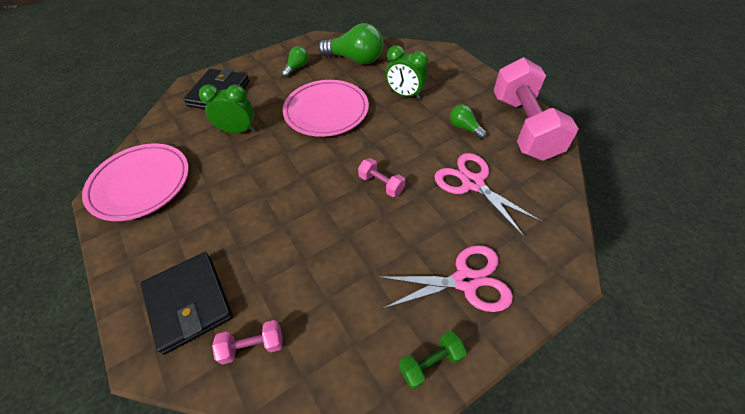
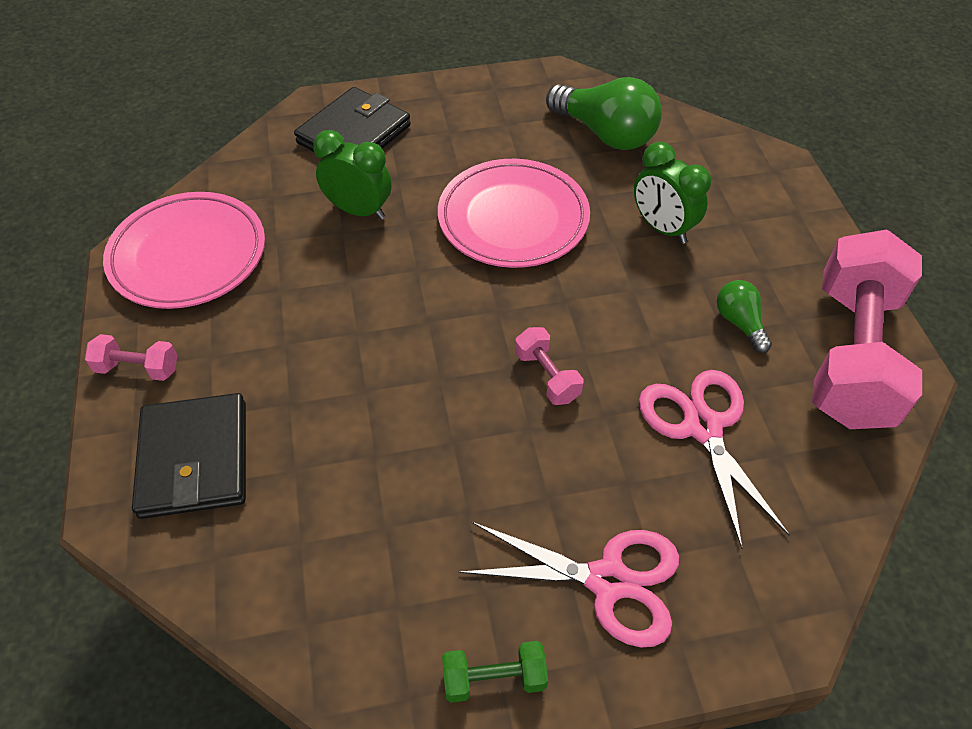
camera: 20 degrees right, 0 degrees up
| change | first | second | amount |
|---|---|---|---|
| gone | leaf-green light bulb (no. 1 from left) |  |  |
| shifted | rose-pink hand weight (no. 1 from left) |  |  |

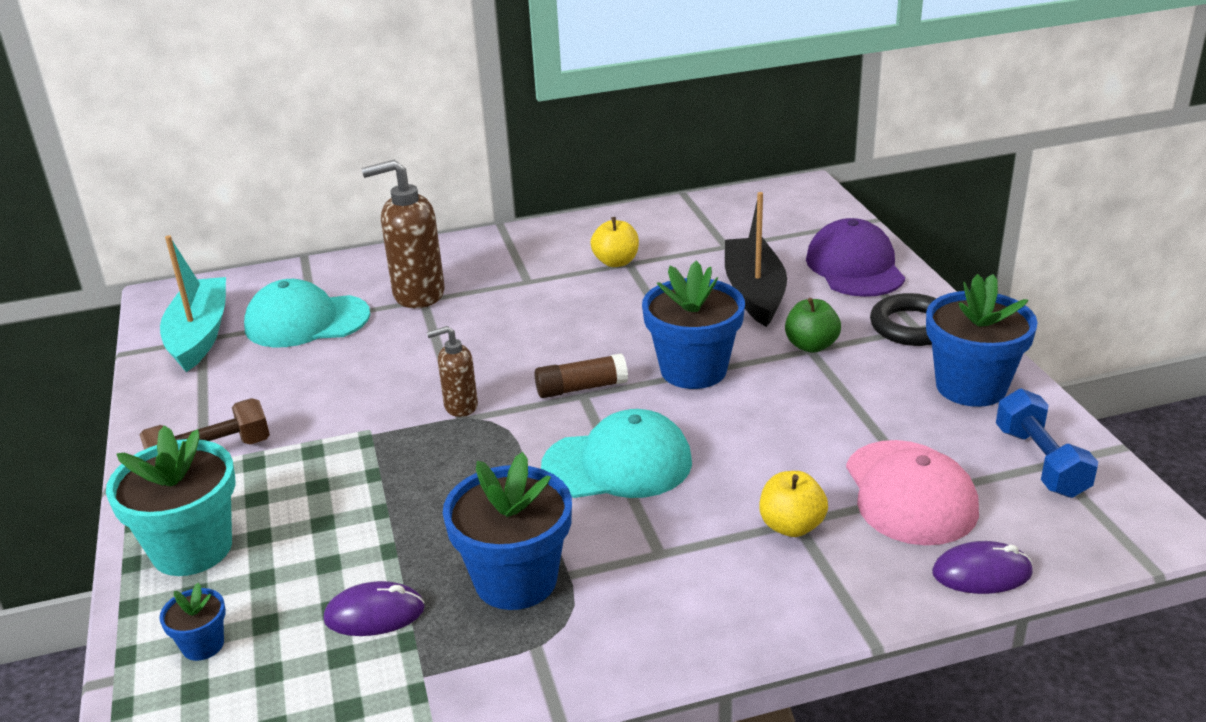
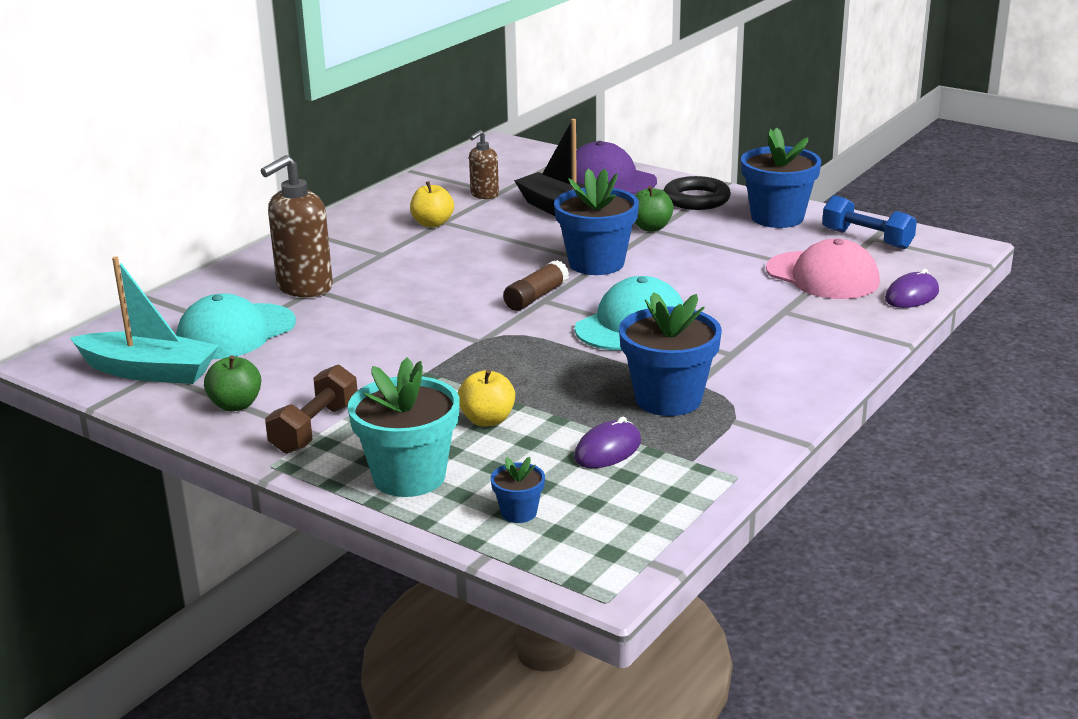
camera: 40 degrees left, 5 degrees down
| change | first | second | amount |
|---|---|---|---|
| rotated | aqua toy boat |  | 150 degrees clockwise |
| shifted | dark brown soap pump (no. 2 from left) |  |  |
| shifted | golden apple fruit (no. 2 from left) |  |  |
| new |  | leaf-green apple fruit (no. 1 from left) |  |

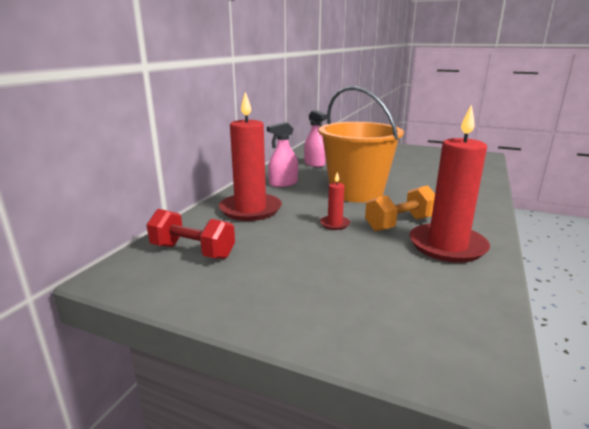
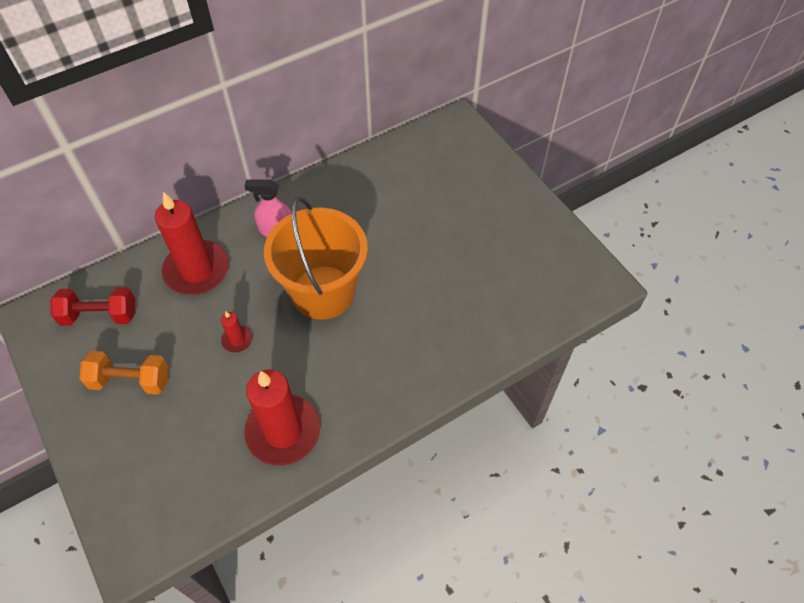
camera: 35 degrees right, 35 degrees up
| change | first | second | amount |
|---|---|---|---|
| gone | rose-pink sprayer (no. 2 from left) |  |  |
| shifted | orange-coloured hand weight |  |  |
| rotated | crimson hand weight |  | 60 degrees counterclockwise |

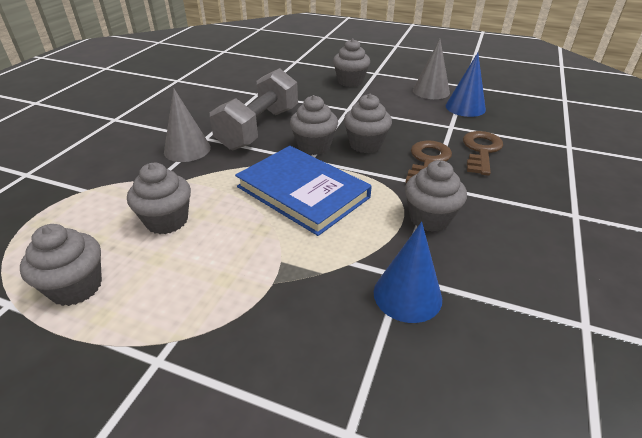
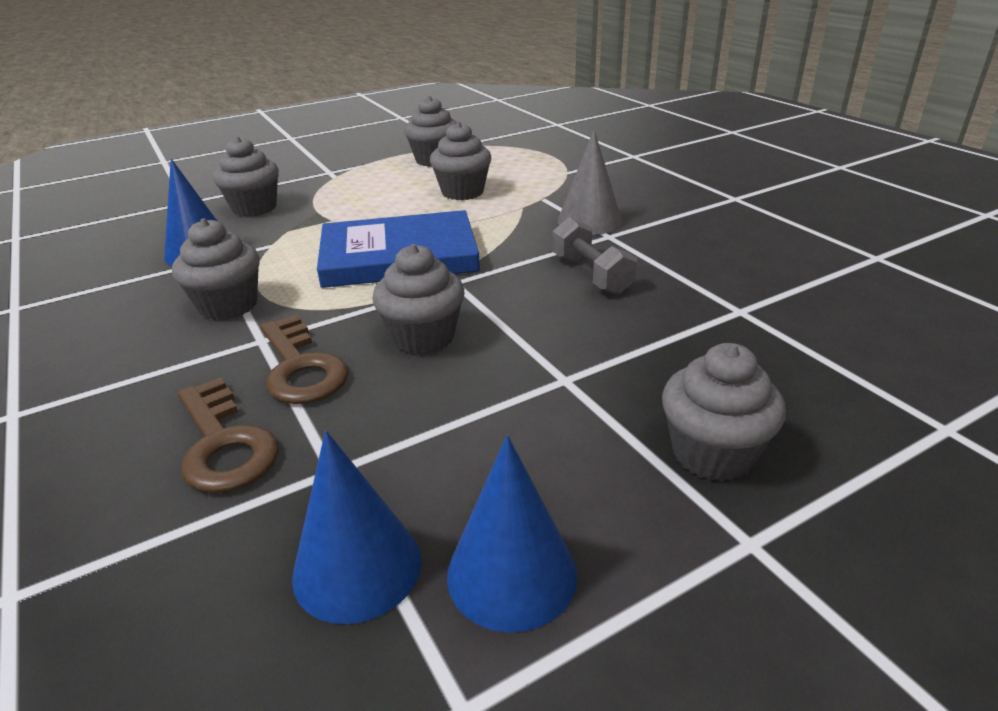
camera: 130 degrees right, 5 degrees down
| change | first | second | amount |
|---|---|---|---|
| repainted | grey solid cone (no. 2 from left) | royal blue solid cone (no. 3 from left) |  |
| scaled | grey hand weight |  | x0.56 |
| shifted | grey muffin (no. 3 from left in the first image) | grey muffin (no. 2 from left) |  |

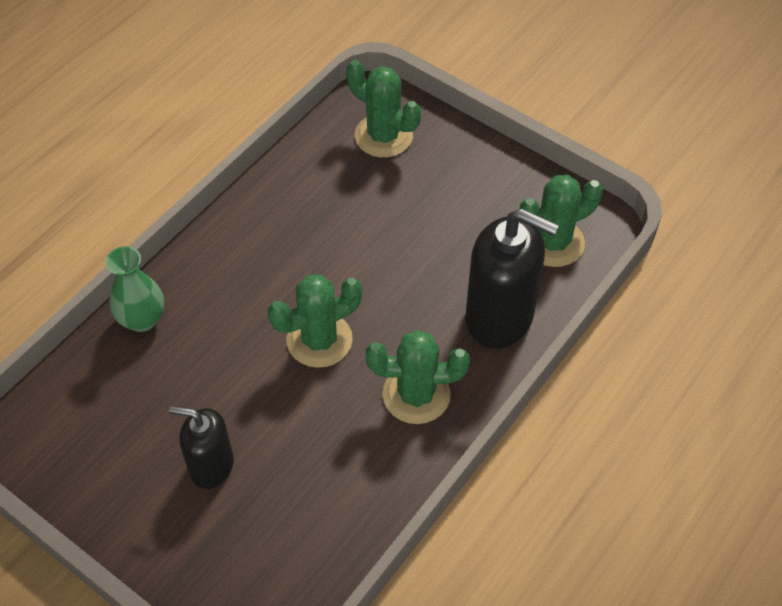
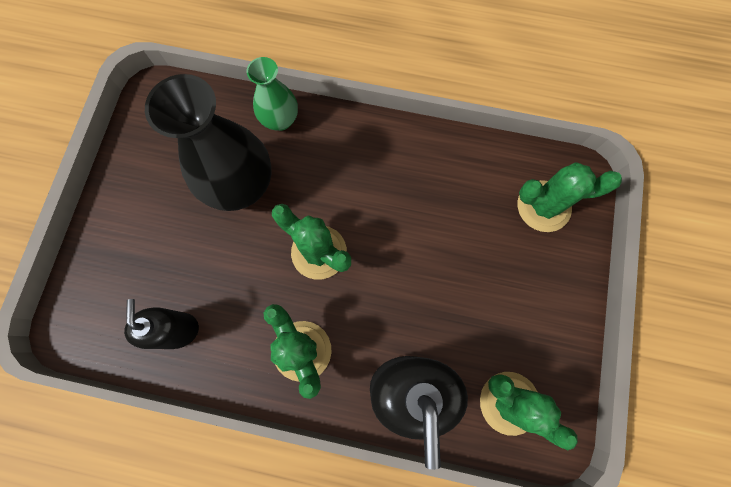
camera: 65 degrees right, 20 degrees up
| change | first | second | amount |
|---|---|---|---|
| rotated | leaf-green prickly plant (no. 2 from left in the first image) | leaf-green prickly plant (no. 4 from left) | 75 degrees clockwise |
| shifted | black soap pump (no. 1 from left) |  |  |
| new |  | black flower vase |  |

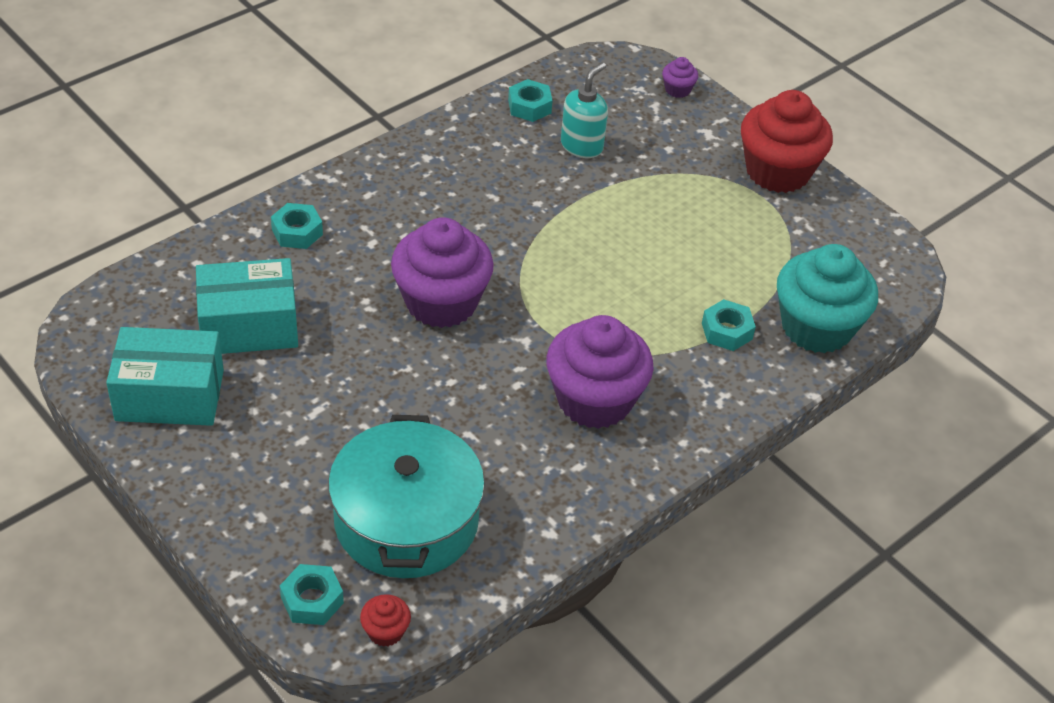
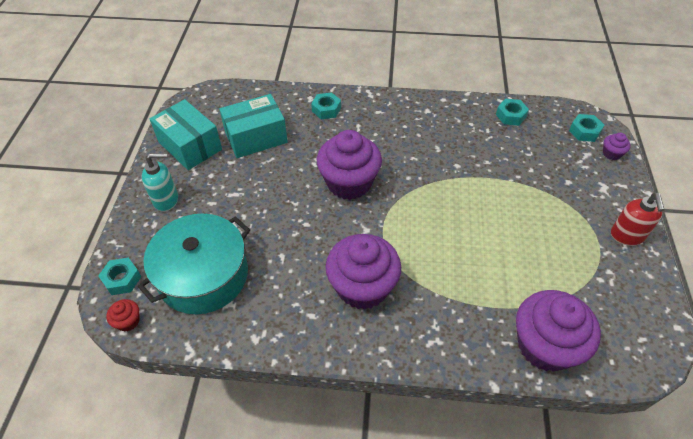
camera: 50 degrees right, 5 degrees up
| change | first | second | amount |
|---|---|---|---|
| shifted | aqua soap pump |  |  |
| swapped | crimson muffin (no. 2 from left) | crimson soap pump |  |
| repainted | aqua muffin | royal purple muffin (no. 3 from left) |  |
| rotated | aqua box (no. 2 from left) |  | 60 degrees counterclockwise |
| shifted | aqua hexagon nut (no. 4 from left) |  |  |

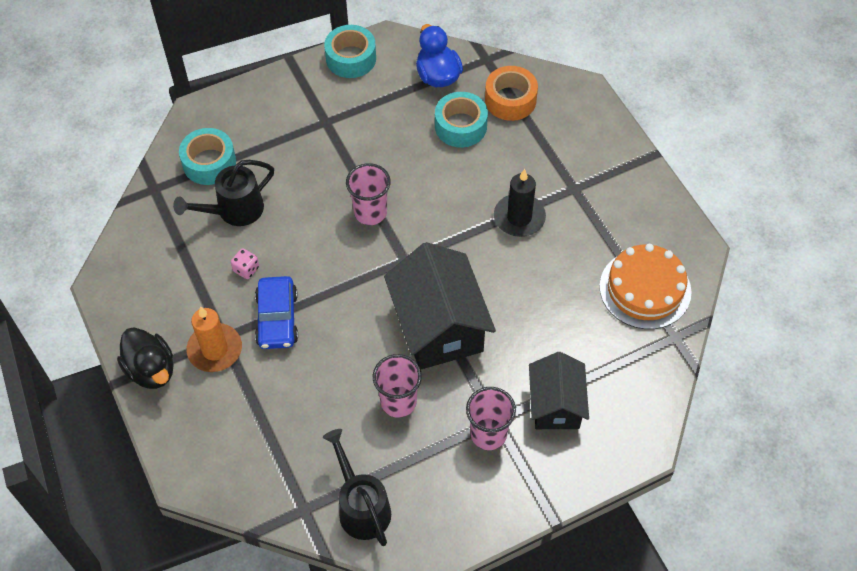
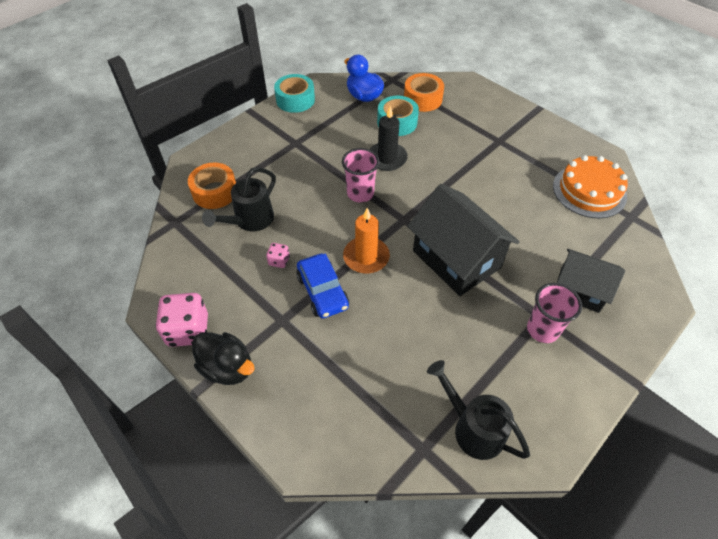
camera: 20 degrees left, 5 degrees down
| change | first | second | amount |
|---|---|---|---|
| repainted | aqua roll of tape (no. 1 from left) | orange-coloured roll of tape (no. 1 from left) |  |
| shifted | black candle |  |  |
| shifted | orange-coloured candle |  |  |
| rotated | black toy house (no. 2 from left) |  | 45 degrees counterclockwise |
| gone | rose-pink cup (no. 2 from left) |  |  |
| new |  | rose-pink die (no. 1 from left) |  |

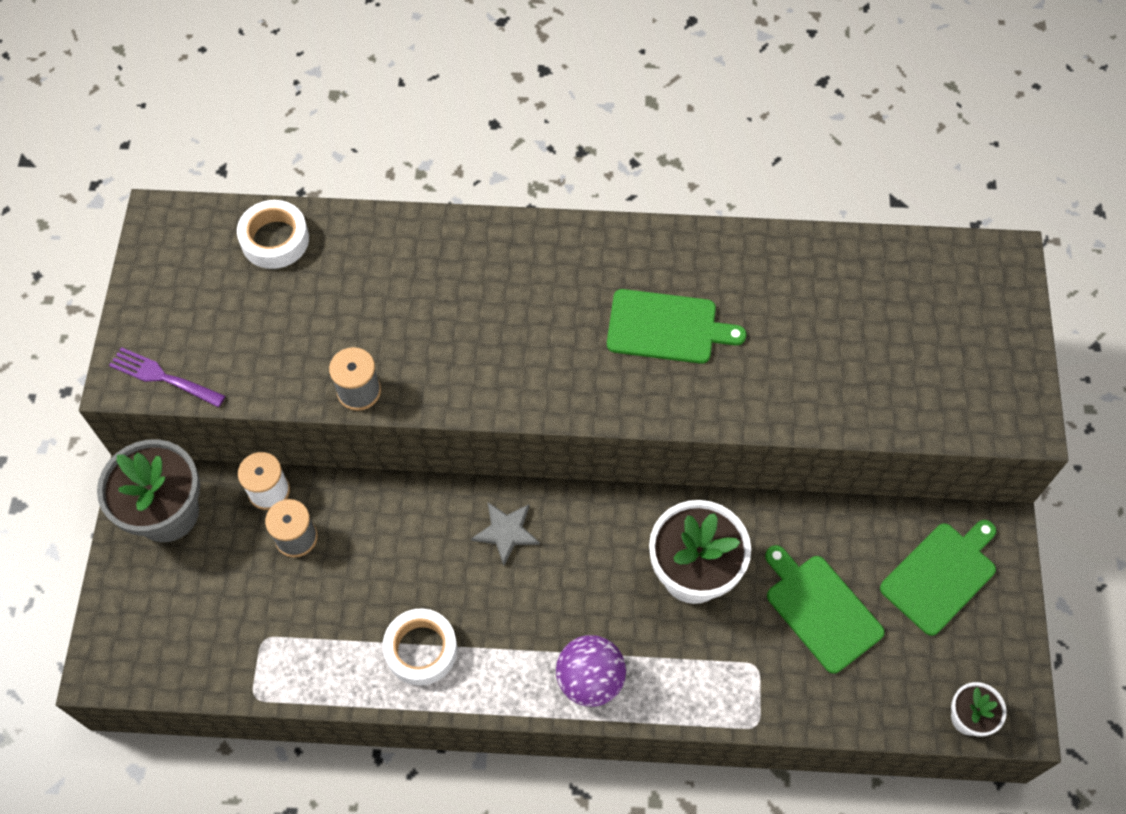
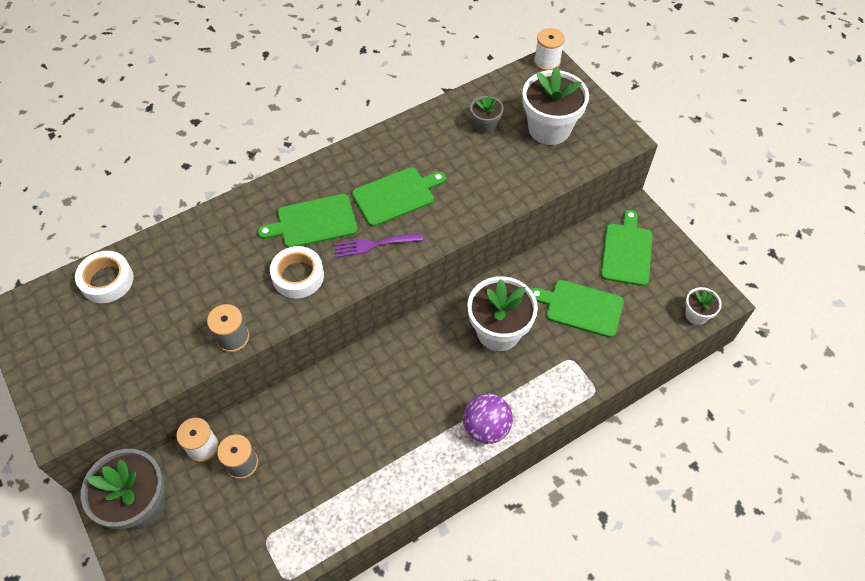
camera: 35 degrees left, 5 degrees down
| change | first | second | amount |
|---|---|---|---|
| shifted | royal purple dinner fork |  |  |
| gone | grey star shape |  |  |
| shifted | pure white roll of tape (no. 2 from left) |  |  |
| new |  | pure white bobbin (no. 2 from left) |  |
| new |  | pure white potted plant (no. 2 from left) |  |
| new |  | grey potted plant (no. 2 from left) |  |
| new |  | leaf-green cutting board (no. 1 from left) |  |

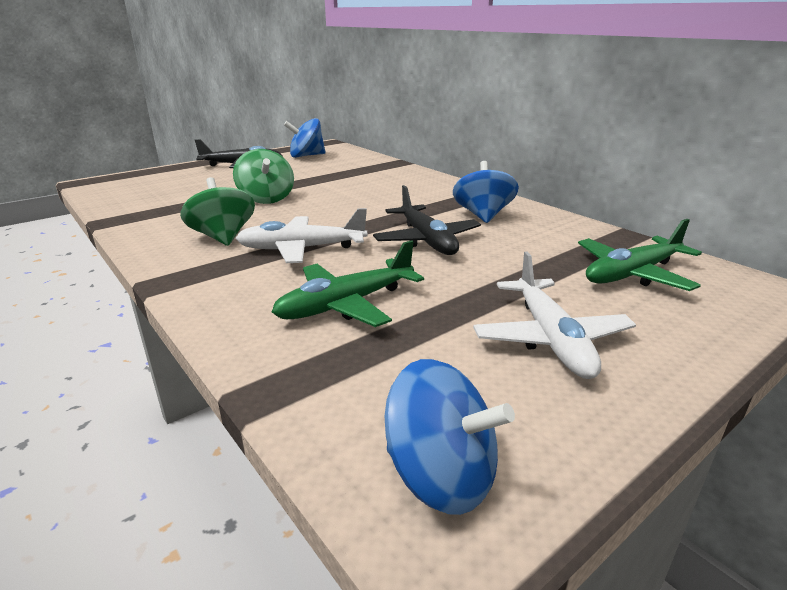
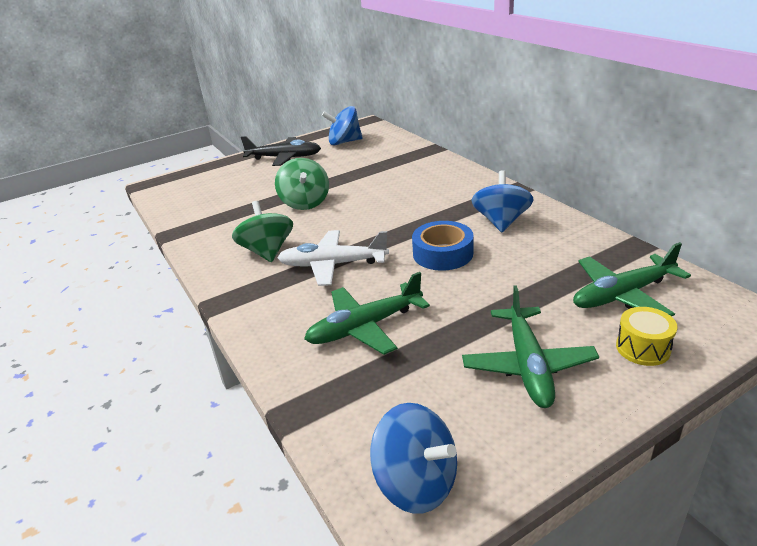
camera: 10 degrees right, 5 degrees up
| change | first | second | amount |
|---|---|---|---|
| swapped | black aeroplane (no. 2 from left) | royal blue roll of tape |  |
| repainted | pure white aeroplane (no. 2 from left) | leaf-green aeroplane (no. 2 from left) |  |
| new |  | golden drum |  |

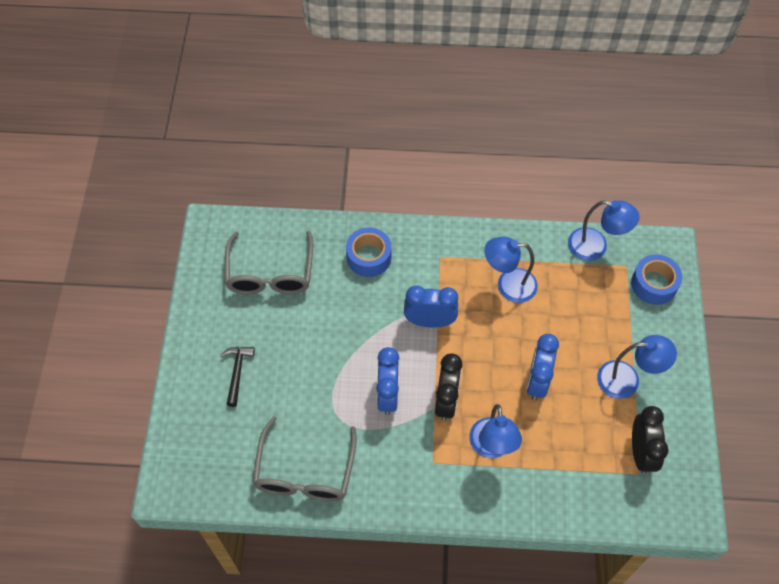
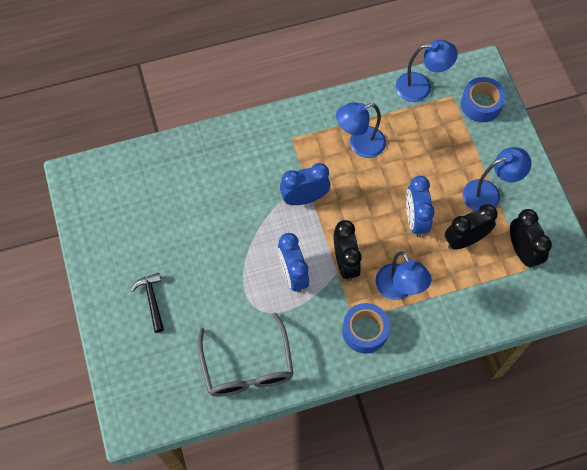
camera: 20 degrees left, 5 degrees up
| change | first | second | amount |
|---|---|---|---|
| shifted | royal blue roll of tape (no. 1 from left) |  |  |
| gone | grey glasses (no. 1 from left) |  |  |
| new |  | black clock (no. 2 from left) |  |

